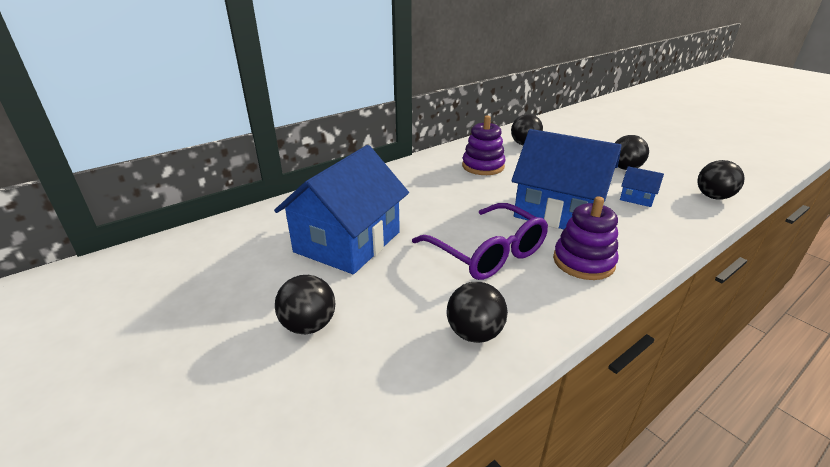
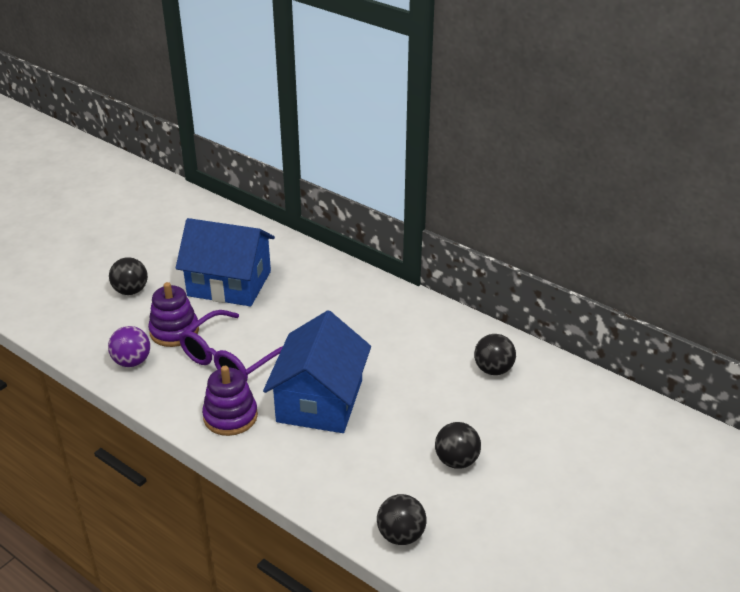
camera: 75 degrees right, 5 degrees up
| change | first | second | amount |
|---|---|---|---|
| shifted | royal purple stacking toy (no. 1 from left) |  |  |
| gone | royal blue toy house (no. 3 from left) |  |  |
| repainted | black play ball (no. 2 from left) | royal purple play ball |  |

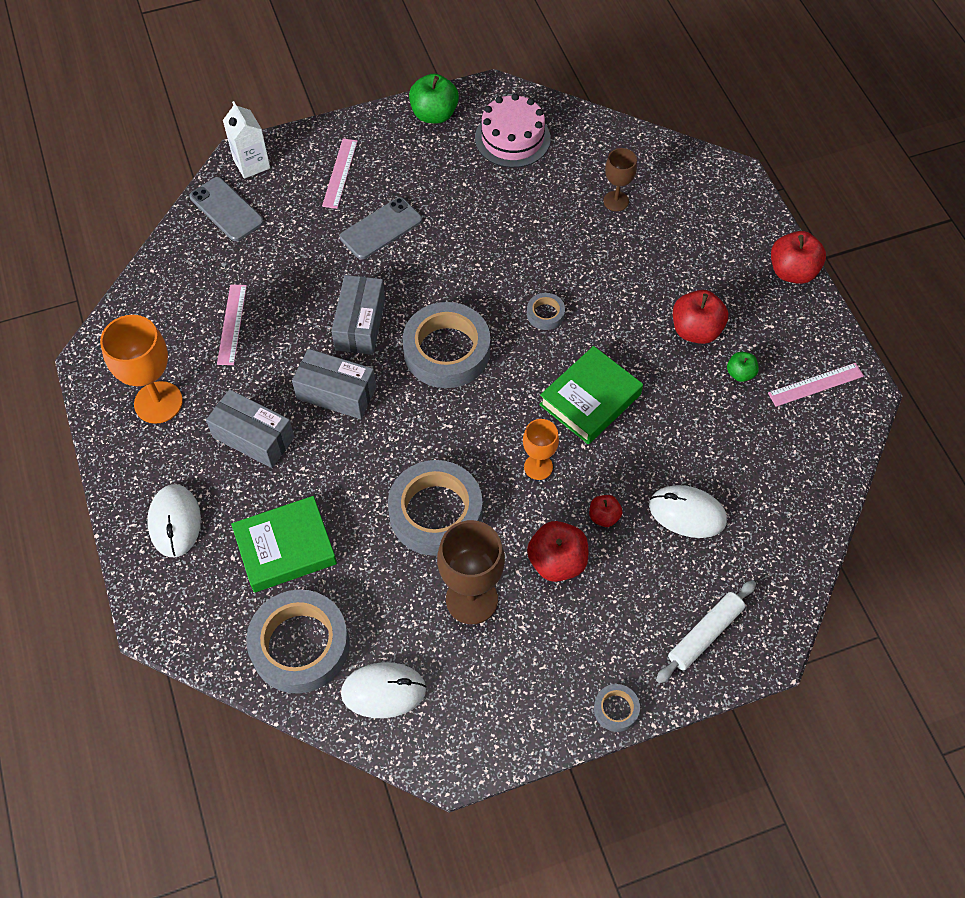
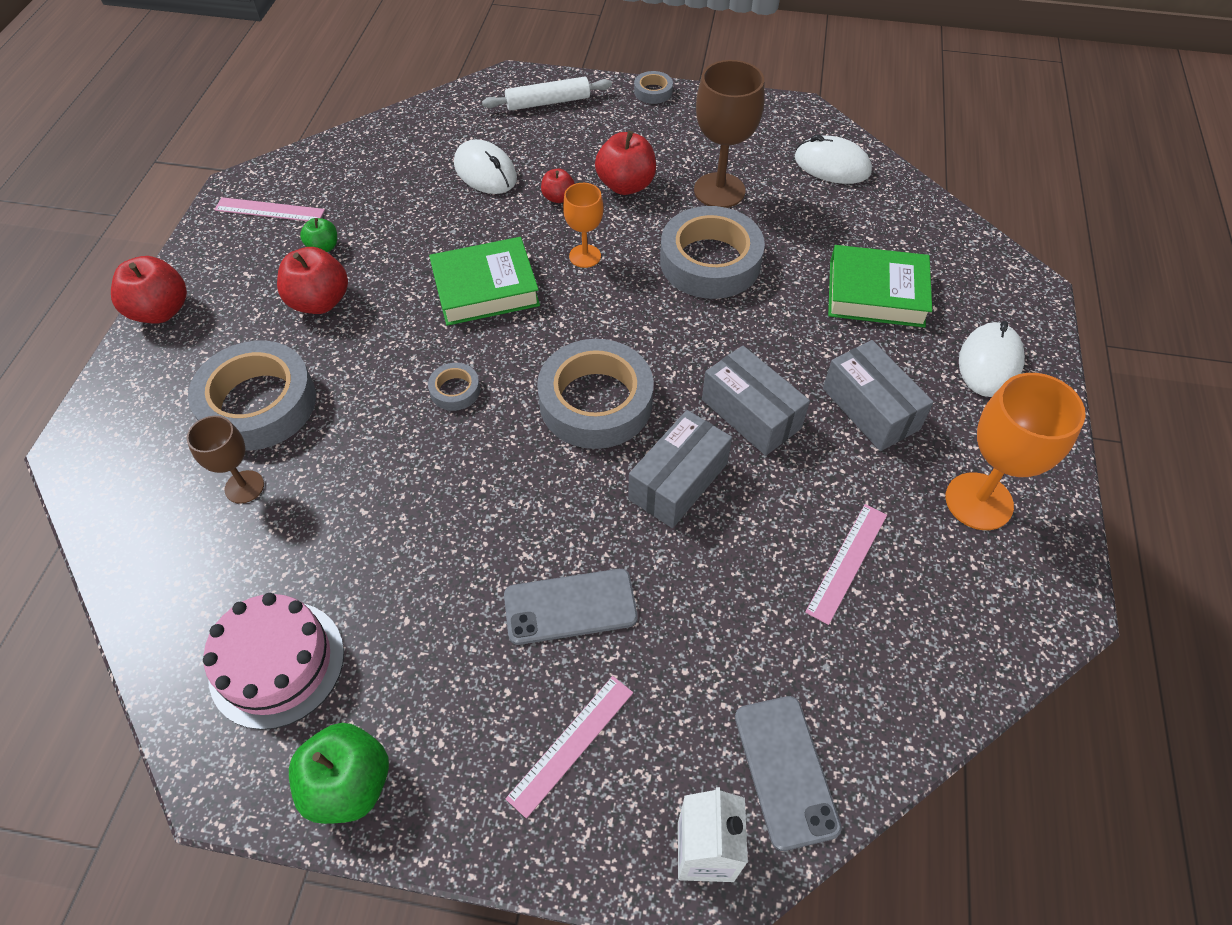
camera: 150 degrees left, 5 degrees down
| change | first | second | amount |
|---|---|---|---|
| shifted | grey roll of tape (no. 1 from left) |  |  |

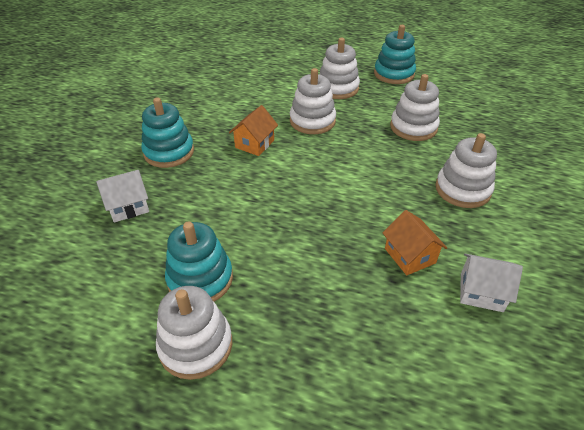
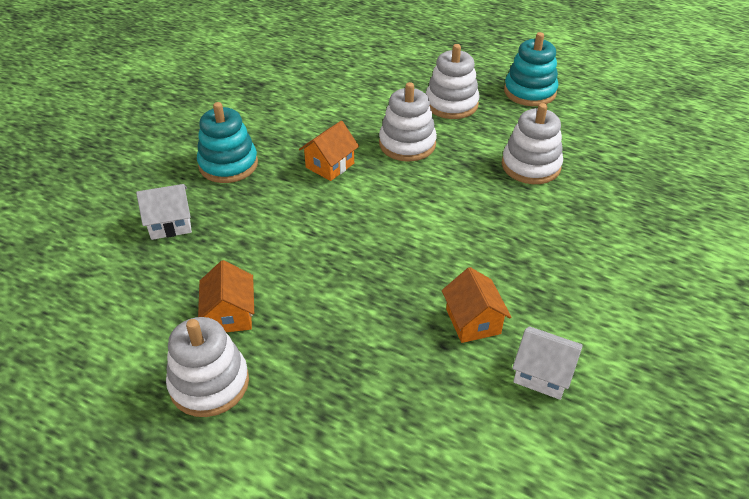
camera: 10 degrees right, 0 degrees up
| change | first | second | amount |
|---|---|---|---|
| gone | pure white stacking toy (no. 5 from left) |  |  |
| swapped | aqua stacking toy (no. 2 from left) | orange-coloured toy house (no. 1 from left) |  |

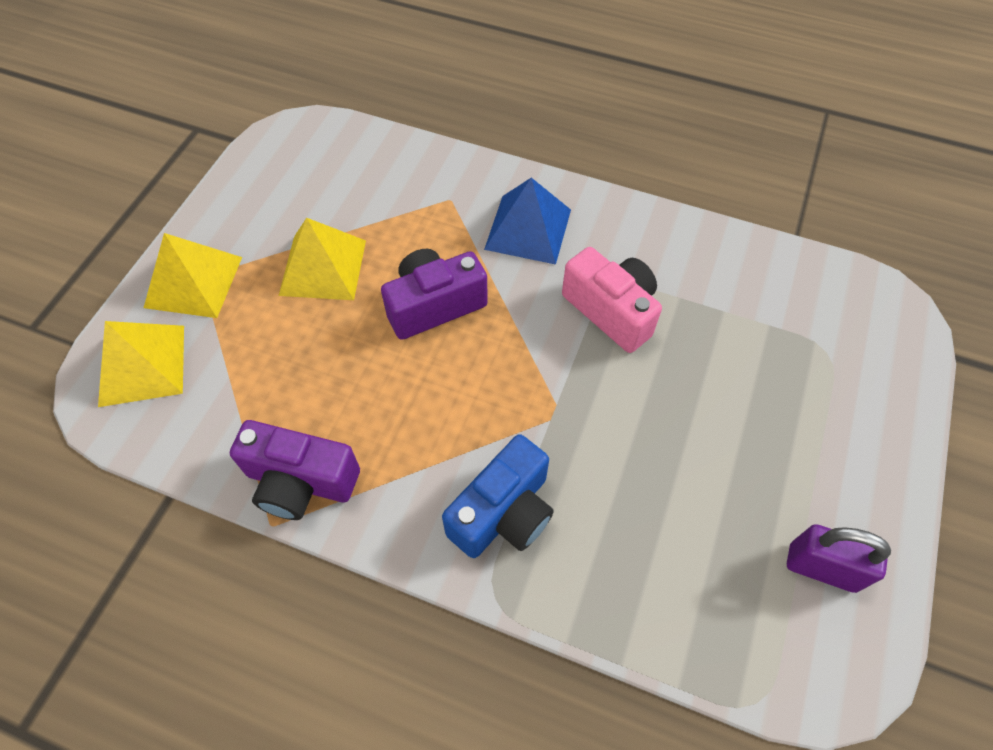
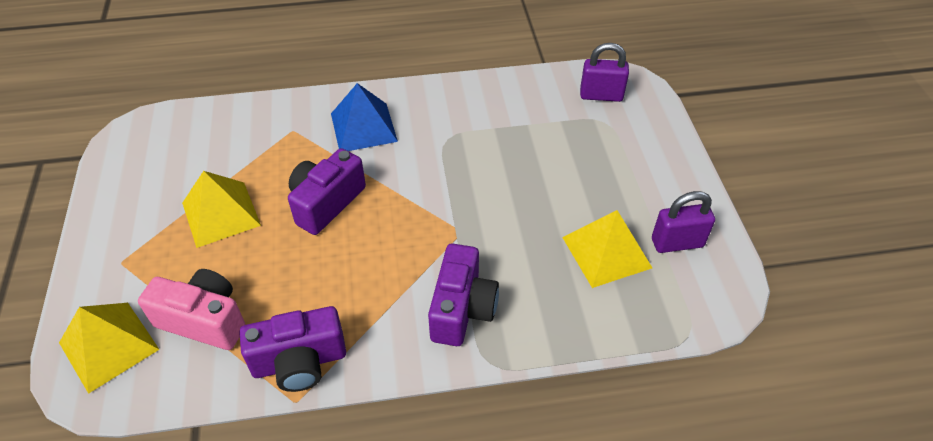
camera: 30 degrees left, 10 degrees down
| change | first | second | amount |
|---|---|---|---|
| shifted | golden solid pyramid (no. 2 from left in the first image) | golden solid pyramid (no. 3 from left) |  |
| shifted | rose-pink compact camera |  |  |
| repainted | royal blue compact camera | royal purple compact camera (no. 3 from left) |  |
| new |  | royal purple lock (no. 1 from left) |  |

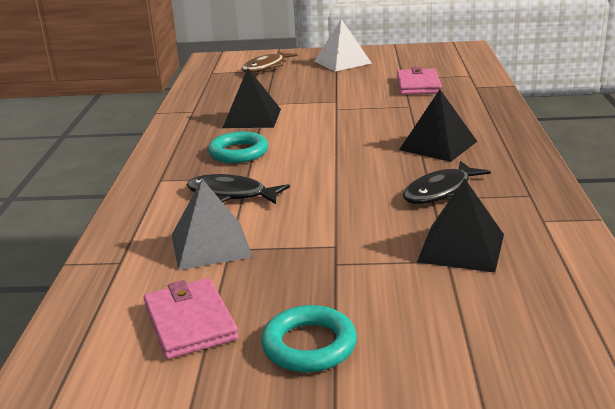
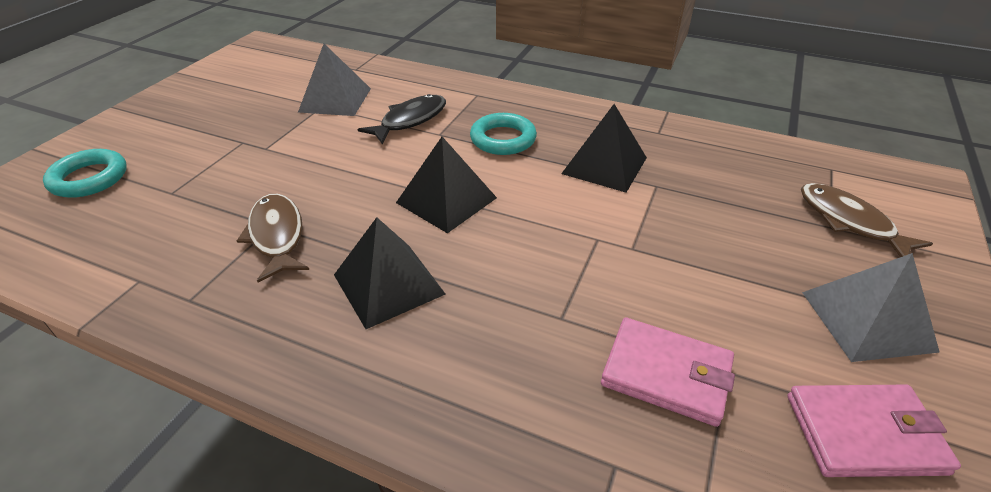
camera: 110 degrees right, 15 degrees up
| change | first | second | amount |
|---|---|---|---|
| repainted | pure white solid pyramid | grey solid pyramid (no. 2 from left) |  |
| repainted | black fish (no. 2 from left) | dark brown fish (no. 1 from left) |  |
| shifted | black solid pyramid (no. 3 from left in the first image) | black solid pyramid (no. 2 from left) |  |
| shifted | rose-pink card wallet (no. 1 from left in the first image) | rose-pink card wallet (no. 2 from left) |  |
| shifted | aqua torus (no. 2 from left in the first image) | aqua torus (no. 1 from left) |  |

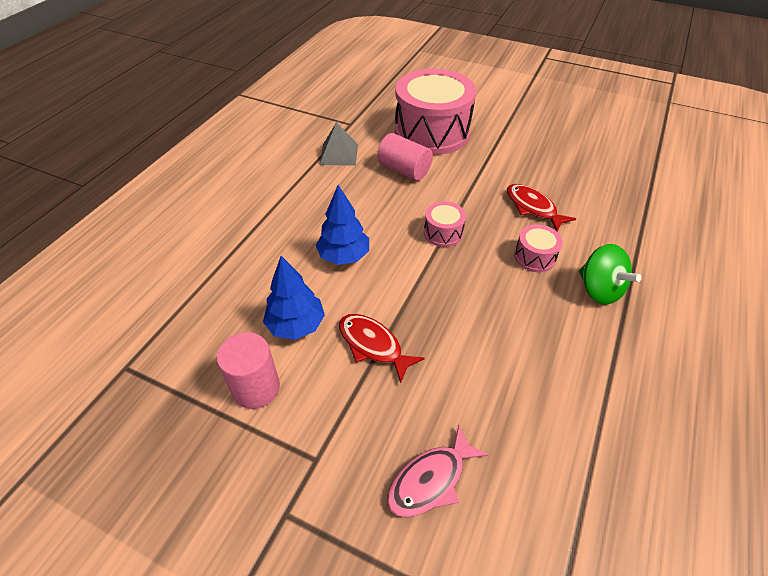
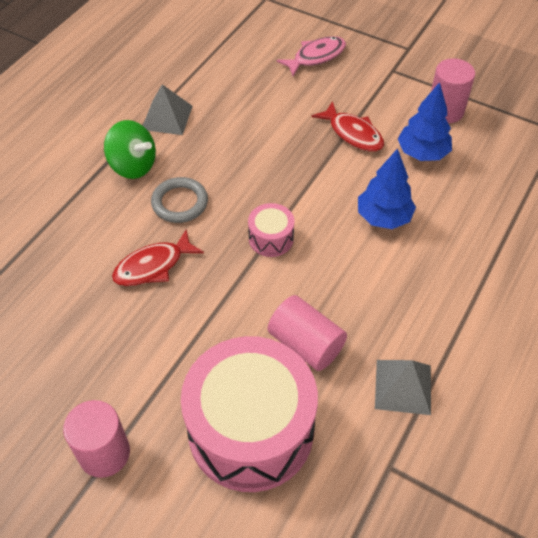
camera: 175 degrees left, 5 degrees up
| change | first | second | amount |
|---|---|---|---|
| rotated | crimson fish (no. 2 from left in the first image) | crimson fish (no. 1 from left) | 90 degrees clockwise |
| swapped | rose-pink drum (no. 3 from left) | grey torus |  |
| rotated | leaf-green spinning top |  | 150 degrees clockwise |
| new |  | grey solid pyramid (no. 1 from left) |  |
| new |  | rose-pink cylinder shape (no. 1 from left) |  |

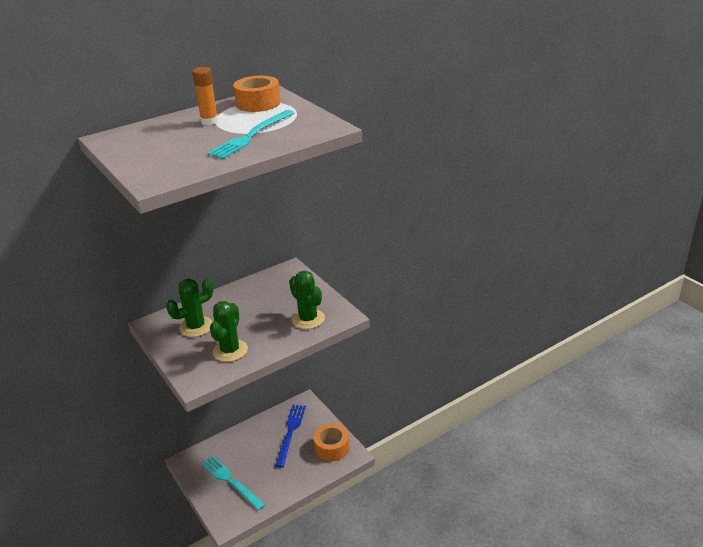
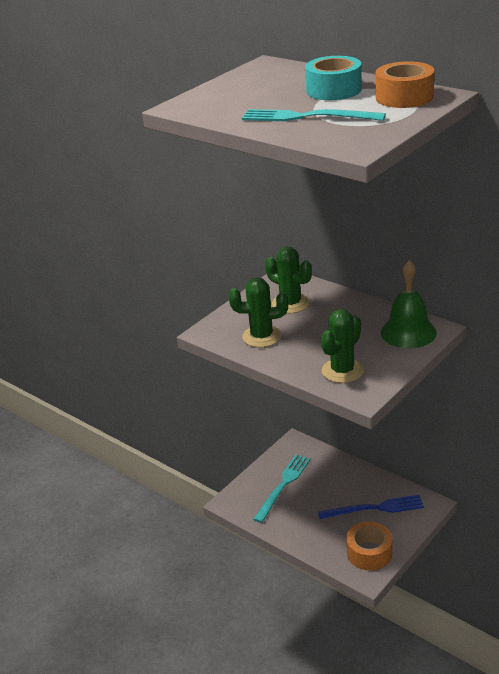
camera: 75 degrees right, 0 degrees up
| change | first | second | amount |
|---|---|---|---|
| swapped | orange-coloured glue | aqua roll of tape |  |
| new |  | leaf-green school bell |  |

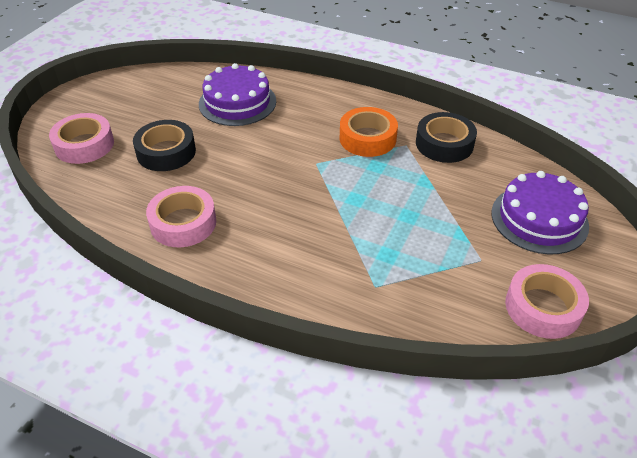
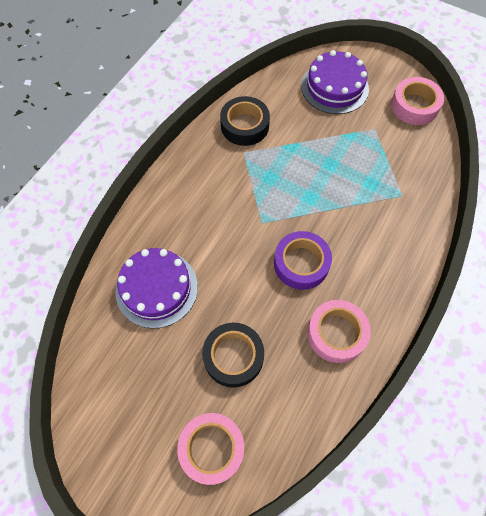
camera: 85 degrees left, 20 degrees up
| change | first | second | amount |
|---|---|---|---|
| gone | orange-coloured roll of tape |  |  |
| new |  | royal purple roll of tape |  |

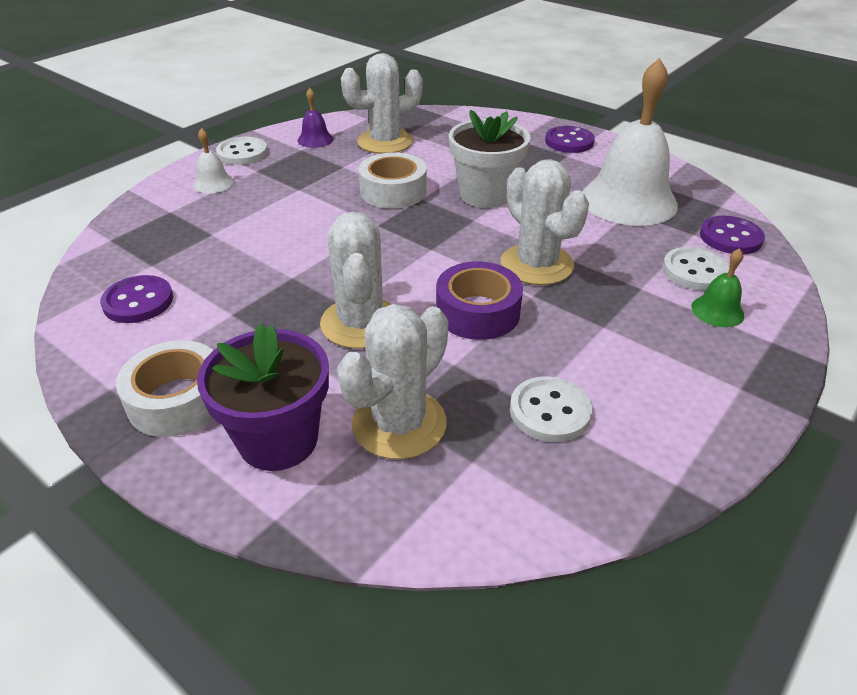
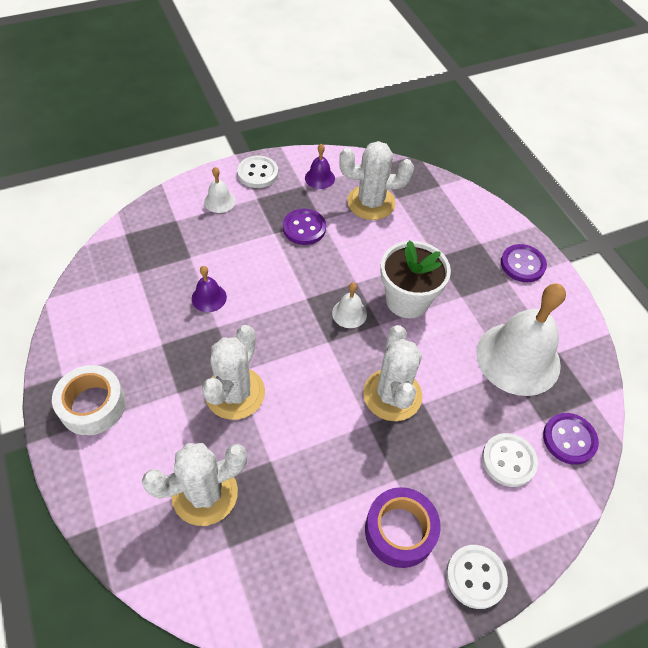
camera: 25 degrees right, 15 degrees up
| change | first | second | amount |
|---|---|---|---|
| gone | pure white roll of tape (no. 2 from left) |  |  |
| gone | leaf-green school bell |  |  |
| shifted | royal purple roll of tape |  |  |
| shifted | royal purple shirt button (no. 1 from left) |  |  |
| gone | royal purple potted plant |  |  |
| shifted | pure white shirt button (no. 2 from left) |  |  |
| new |  | royal purple school bell (no. 1 from left) |  |
| new |  | pure white school bell (no. 2 from left) |  |

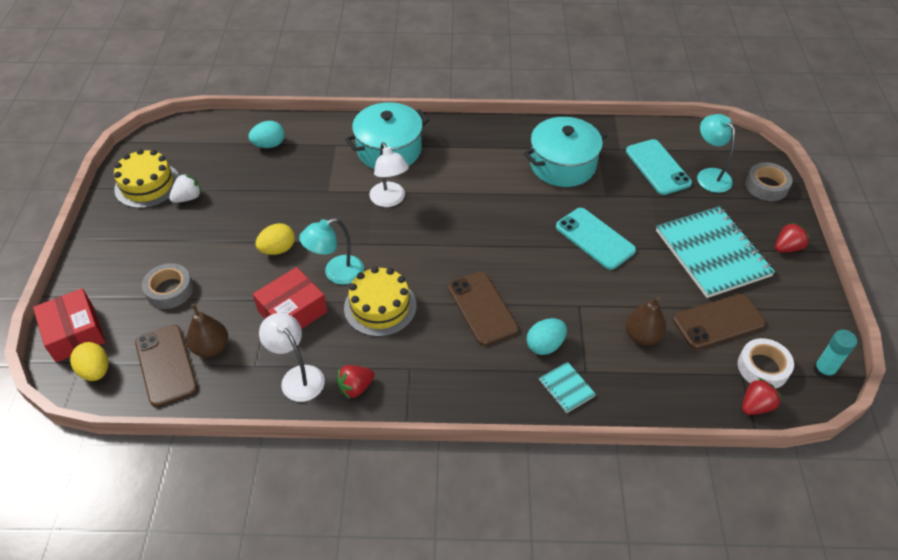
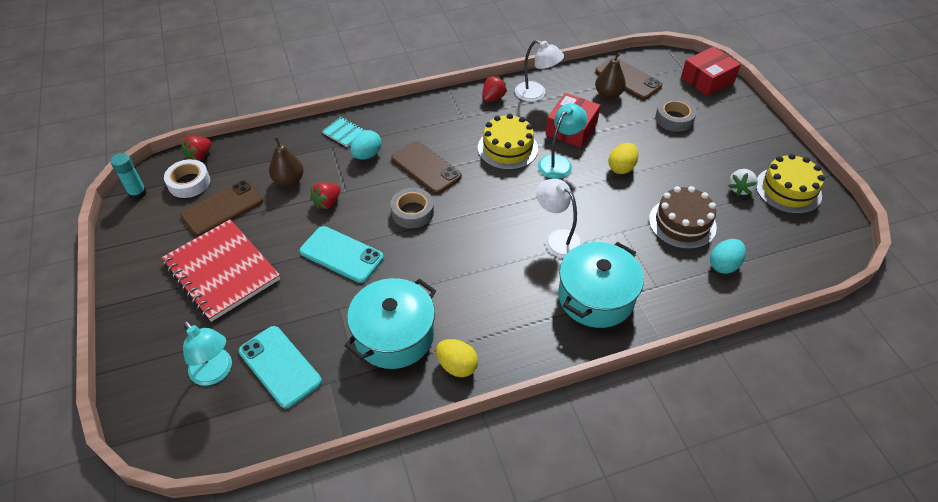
camera: 160 degrees right, 0 degrees up
| change | first | second | amount |
|---|---|---|---|
| shifted | grey roll of tape (no. 2 from left in the first image) | grey roll of tape (no. 1 from left) |  |
| repainted | aqua notepad (no. 2 from left) | crimson notepad |  |
| shifted | crimson strawberry (no. 3 from left in the first image) | crimson strawberry (no. 2 from left) |  |
| rotated | crimson box (no. 1 from left in the first image) | crimson box (no. 2 from left) | 75 degrees counterclockwise |
| shifted | golden egg shape (no. 1 from left) |  |  |
| new |  | dark brown layer cake |  |

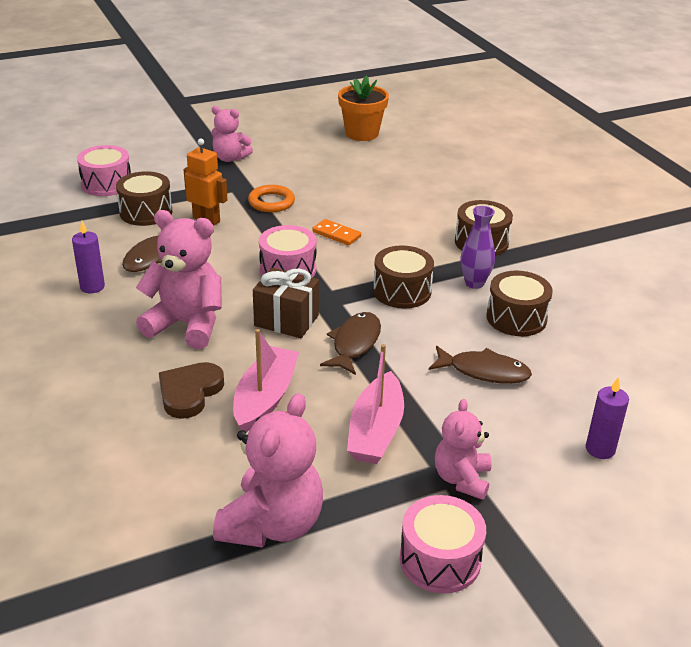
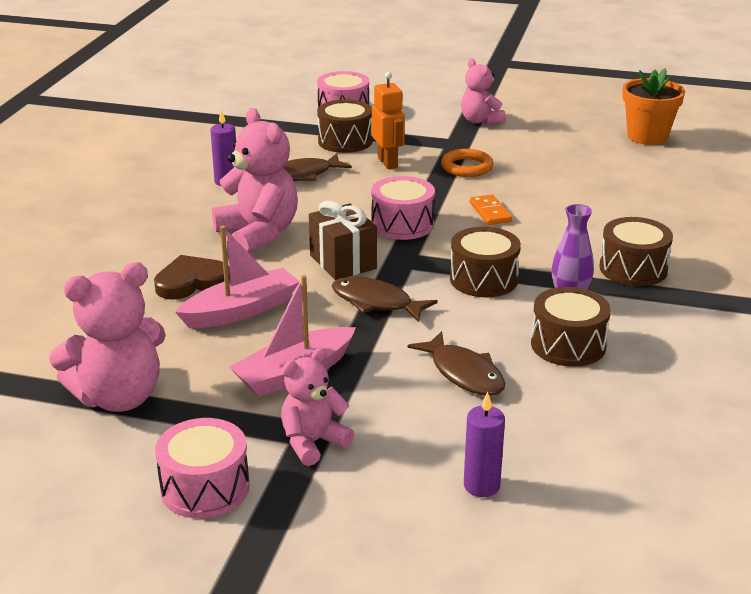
camera: 40 degrees right, 5 degrees down
| change | first | second | amount |
|---|---|---|---|
| rotated | dark brown fish (no. 2 from left) |  | 120 degrees counterclockwise |

